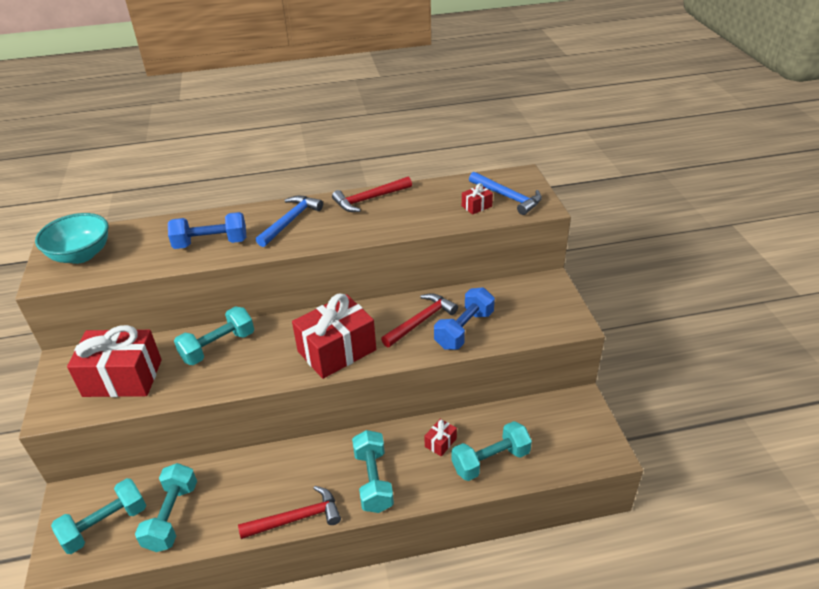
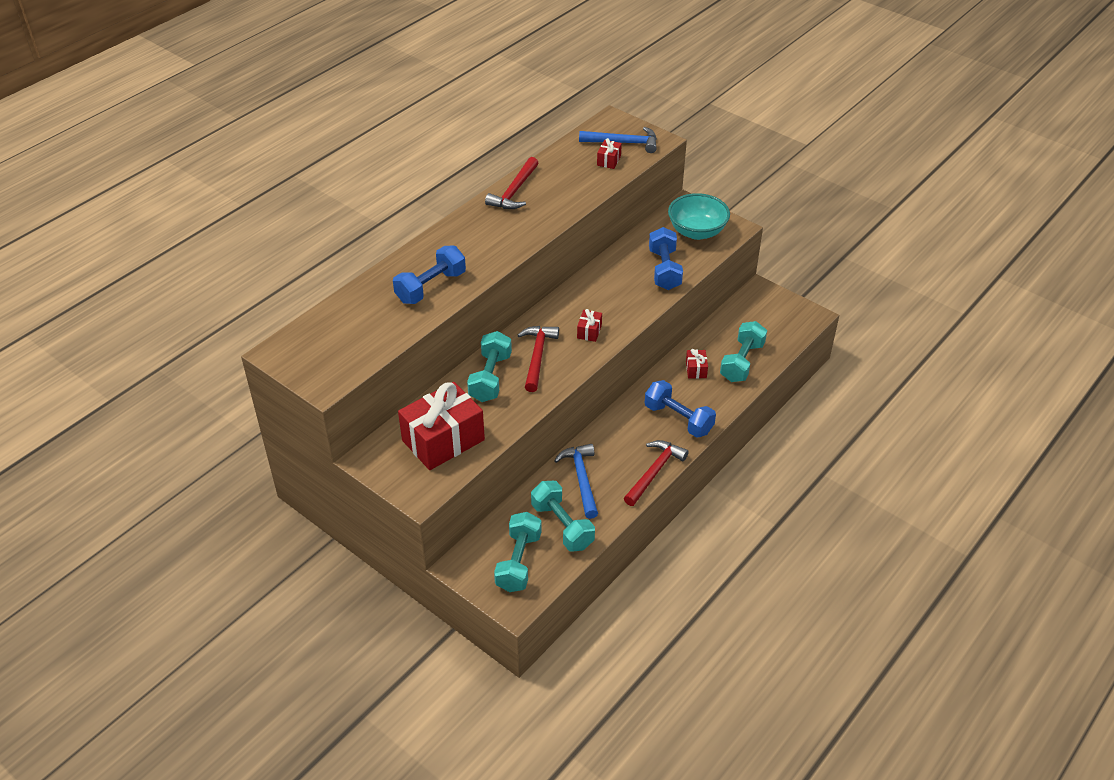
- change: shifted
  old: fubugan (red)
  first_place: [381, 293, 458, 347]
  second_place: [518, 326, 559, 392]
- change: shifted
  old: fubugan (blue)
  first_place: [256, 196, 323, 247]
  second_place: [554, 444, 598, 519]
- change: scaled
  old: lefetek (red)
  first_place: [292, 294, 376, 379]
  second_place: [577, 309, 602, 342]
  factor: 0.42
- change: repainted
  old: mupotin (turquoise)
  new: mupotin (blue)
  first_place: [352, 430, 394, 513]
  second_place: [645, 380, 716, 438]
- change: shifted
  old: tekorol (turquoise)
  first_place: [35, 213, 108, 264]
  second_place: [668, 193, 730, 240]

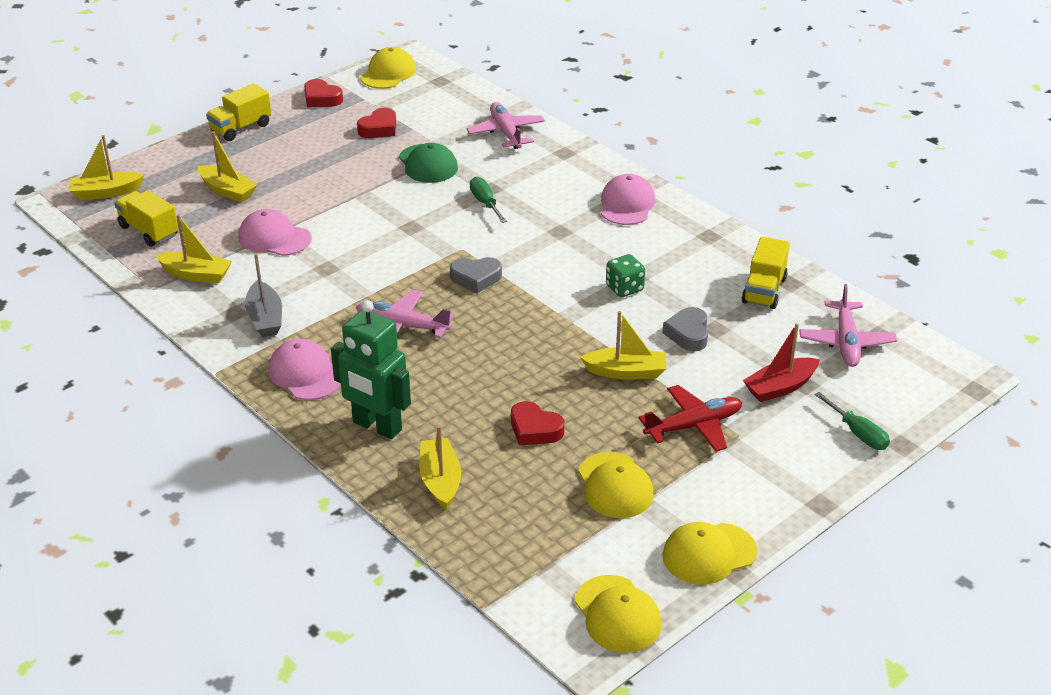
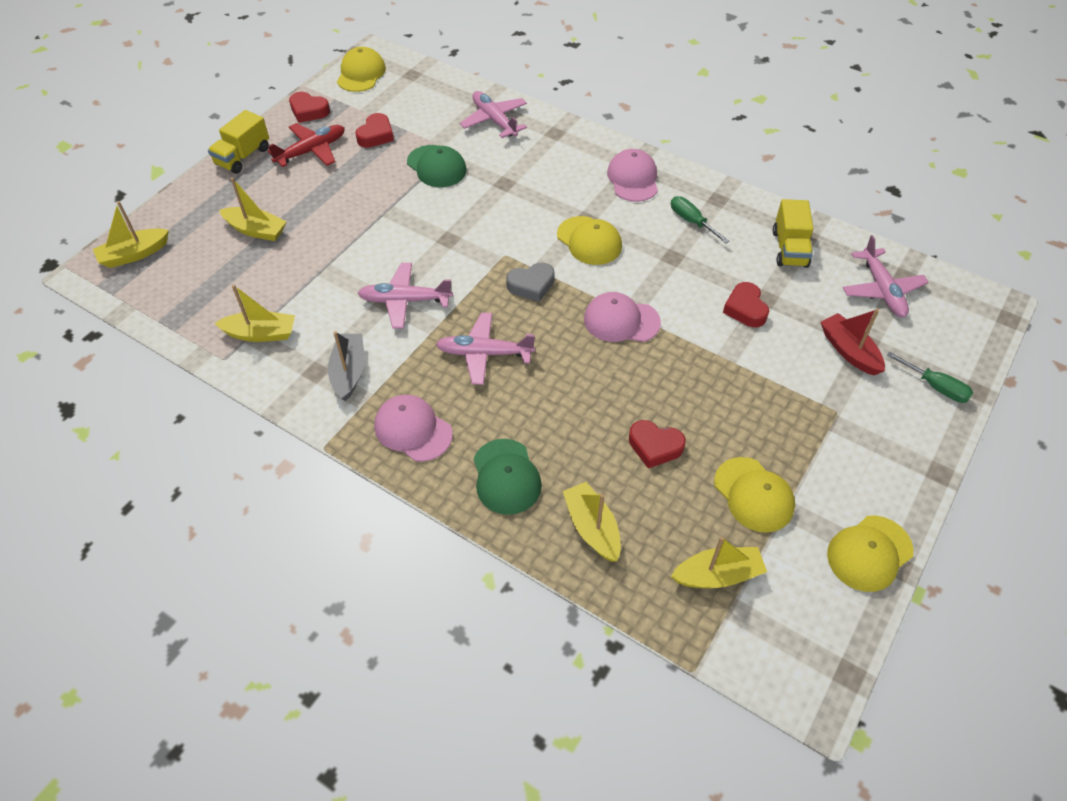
- change: shifted
  old: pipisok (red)
  first_place: [639, 385, 742, 452]
  second_place: [267, 123, 345, 167]
- change: rotated
  old: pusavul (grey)
  first_place: [245, 253, 282, 337]
  second_place: [328, 331, 365, 401]
  degrees: -150
- change: new
  new: pipisok (pink)
  second_place: [358, 263, 453, 328]
- change: swapped
  old: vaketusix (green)
  new: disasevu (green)
  first_place: [331, 300, 411, 439]
  second_place: [474, 439, 542, 515]
- change: shifted
  old: disasevu (yellow)
  first_place: [575, 575, 662, 653]
  second_place: [557, 216, 622, 265]
- change: shifted
  old: disasevu (pink)
  first_place: [238, 209, 312, 256]
  second_place: [584, 292, 661, 342]
- change: shifted
  old: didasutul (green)
  first_place: [470, 177, 507, 223]
  second_place: [671, 196, 729, 243]
- change: shifted
  old: pusavul (yellow)
  first_place: [580, 311, 666, 380]
  second_place: [671, 537, 767, 588]
- change: repainted
  old: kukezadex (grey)
  new: kukezadex (red)
  first_place: [662, 307, 708, 351]
  second_place: [723, 282, 769, 327]
- change: rotated
  old: pusavul (red)
  first_place: [743, 323, 820, 402]
  second_place: [821, 309, 885, 375]
  degrees: 105
- change: gone
  old: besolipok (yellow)
  first_place: [114, 190, 178, 247]
- change: gone
  old: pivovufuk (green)
  first_place: [606, 254, 645, 297]

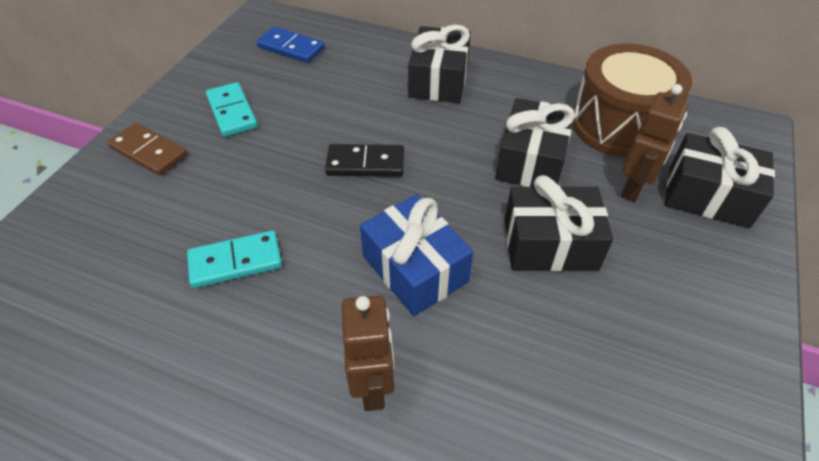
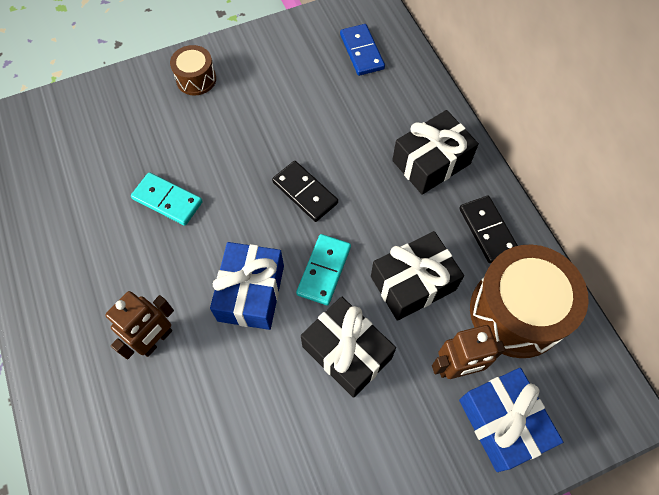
- change: swapped
  old: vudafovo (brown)
  new: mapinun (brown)
  first_place: [108, 123, 188, 176]
  second_place: [170, 45, 216, 96]
- change: shifted
  old: vudafovo (turquoise)
  first_place: [206, 82, 258, 137]
  second_place: [296, 234, 351, 306]
- change: new
  new: vudafovo (black)
  second_place: [459, 196, 518, 263]
- change: repainted
  old: lefetek (black)
  new: lefetek (blue)
  first_place: [665, 127, 775, 228]
  second_place: [459, 368, 563, 472]

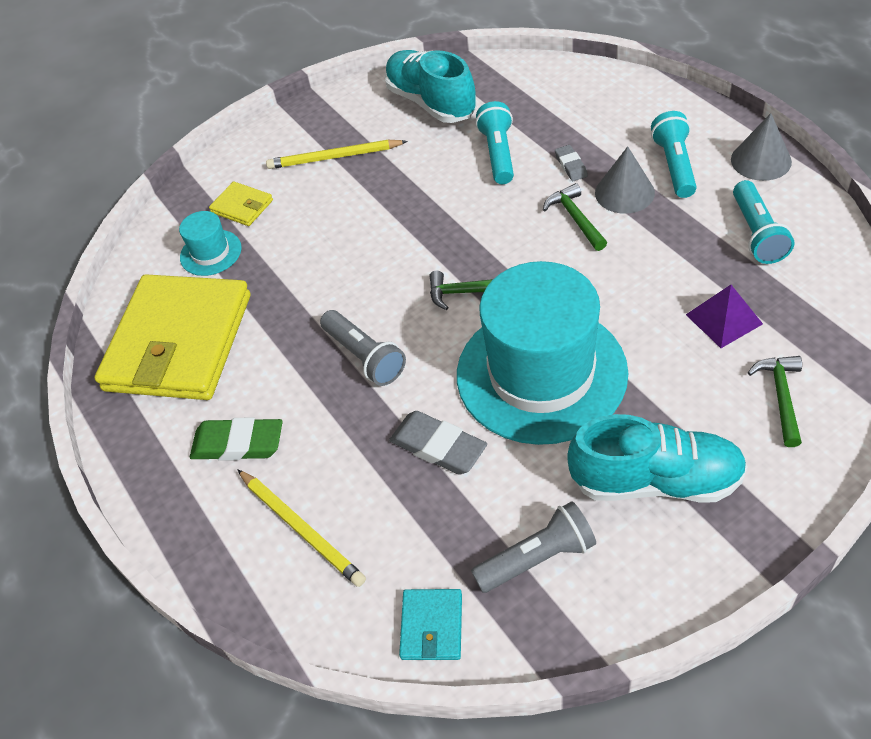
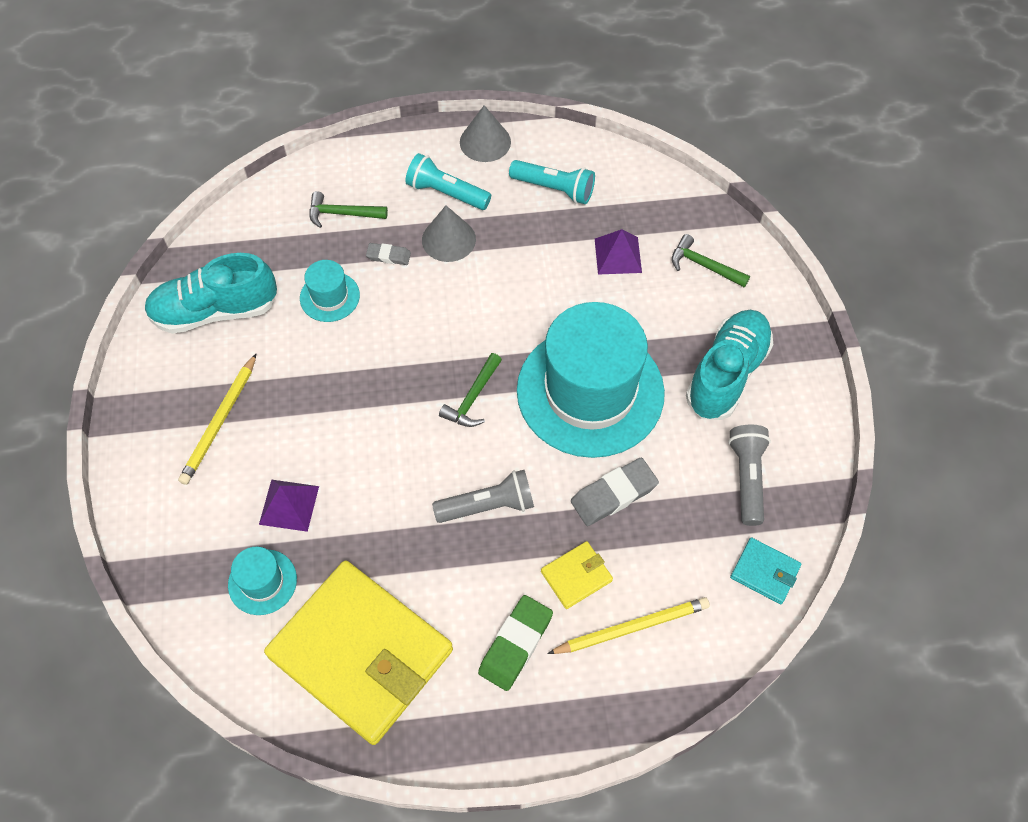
- change: new
  new: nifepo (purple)
  second_place: [259, 479, 319, 532]
- change: swapped
  old: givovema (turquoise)
  new: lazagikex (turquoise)
  first_place: [476, 101, 514, 184]
  second_place: [300, 260, 360, 322]
- change: shifted
  old: fubugan (green)
  first_place: [543, 183, 607, 251]
  second_place: [309, 191, 388, 228]
- change: shifted
  old: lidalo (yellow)
  first_place: [209, 181, 273, 226]
  second_place: [541, 541, 613, 609]

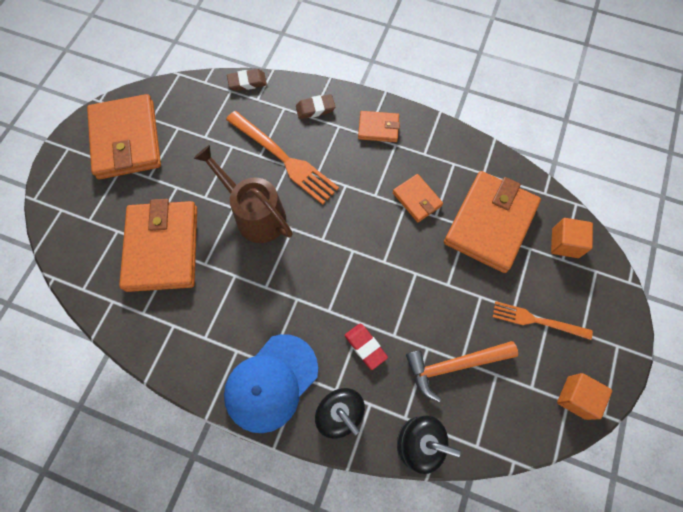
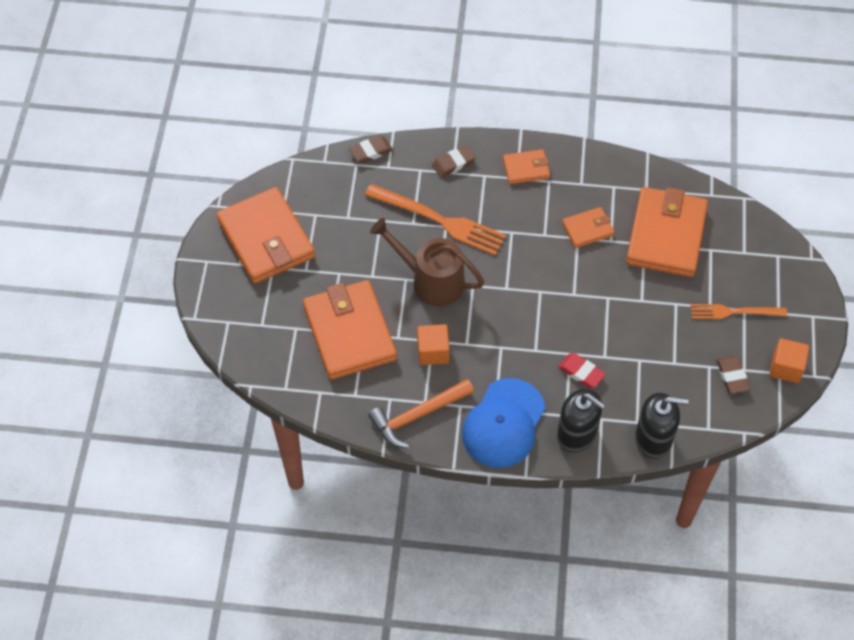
- change: shifted
  old: fubugan (orange)
  first_place: [406, 341, 518, 402]
  second_place: [368, 379, 474, 448]
- change: shifted
  old: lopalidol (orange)
  first_place: [551, 218, 593, 258]
  second_place: [417, 324, 450, 365]
- change: rotated
  old: lidalo (orange)
  first_place: [393, 174, 443, 222]
  second_place: [562, 207, 614, 248]
  degrees: -60
- change: new
  new: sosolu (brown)
  second_place: [716, 355, 750, 394]

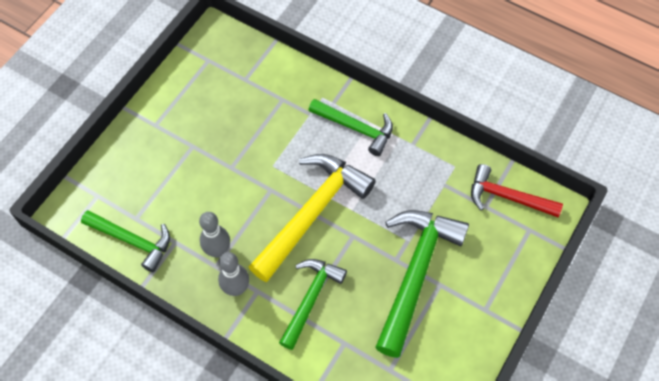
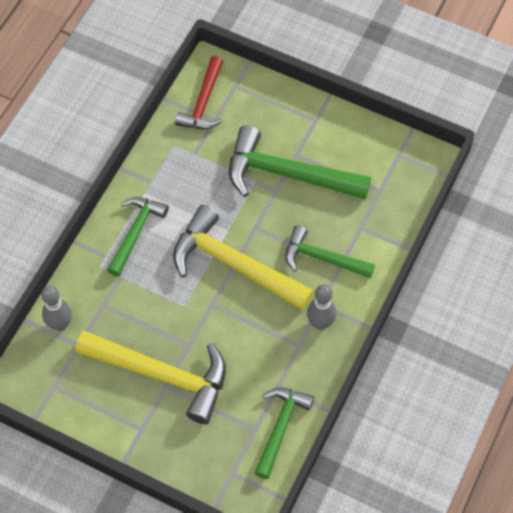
- change: shifted
  old: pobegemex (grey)
  first_place: [199, 212, 230, 258]
  second_place: [41, 286, 72, 331]
- change: new
  new: fubugan (yellow)
  second_place: [75, 331, 226, 424]

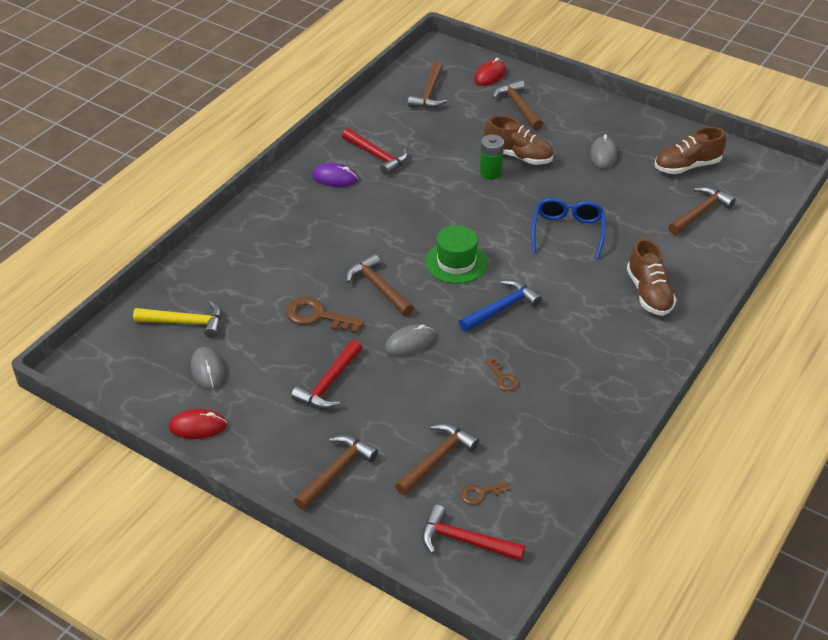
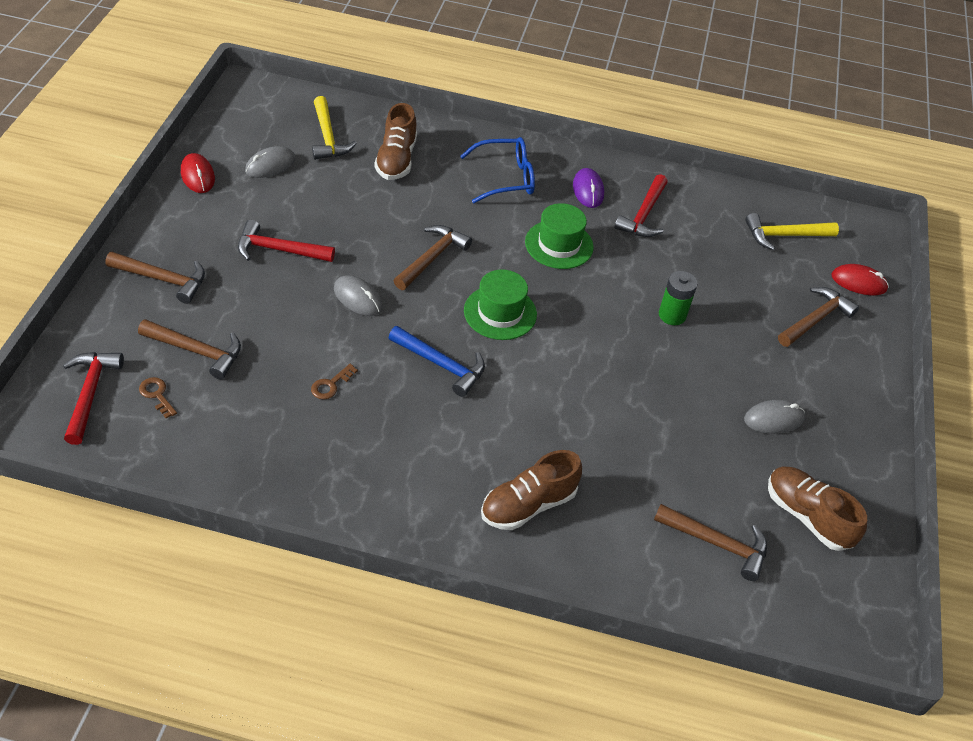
- change: shifted
  old: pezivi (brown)
  first_place: [484, 115, 553, 165]
  second_place: [374, 103, 417, 180]
- change: shifted
  old: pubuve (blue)
  first_place: [531, 198, 605, 259]
  second_place: [460, 137, 535, 203]
- change: new
  new: lazagikex (green)
  second_place: [525, 203, 594, 269]
- change: repainted
  old: fubugan (brown)
  new: fubugan (yellow)
  first_place: [408, 61, 447, 108]
  second_place: [745, 213, 839, 250]
- change: gone
  old: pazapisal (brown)
  first_place: [286, 297, 364, 334]

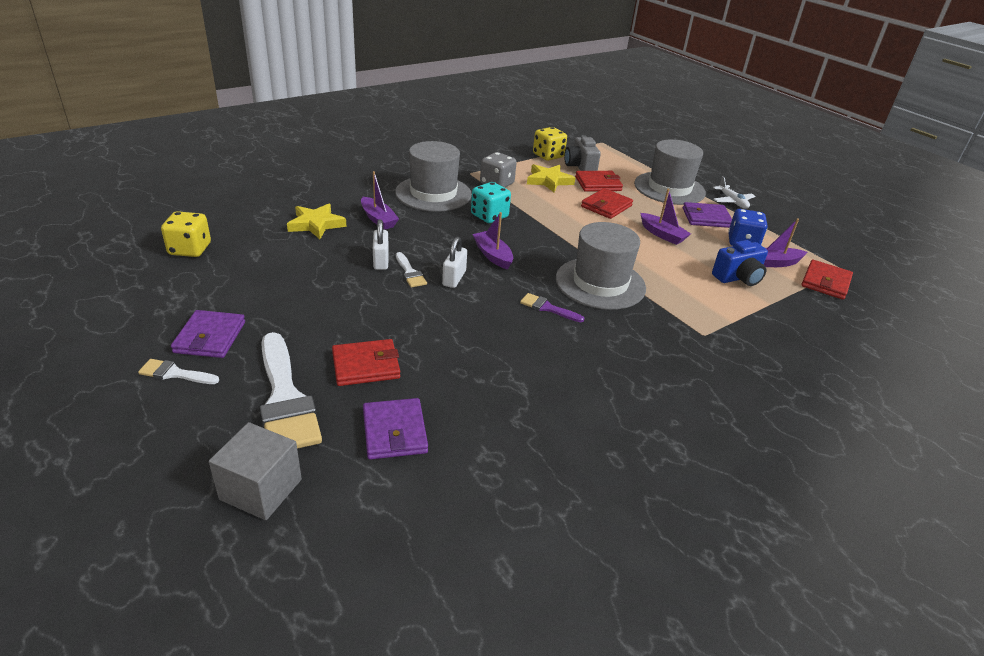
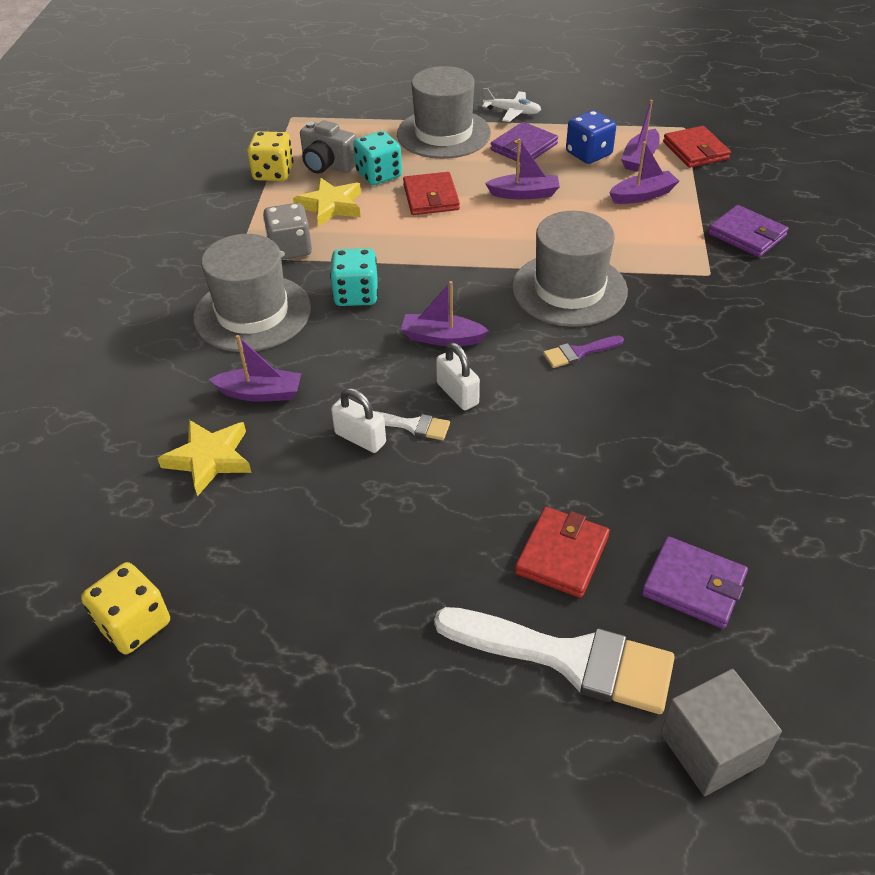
- change: swapped
  old: lidalo (red)
  new: pivovufuk (turquoise)
  first_place: [575, 171, 623, 192]
  second_place: [353, 131, 402, 185]
- change: swapped
  old: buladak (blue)
  new: pusavul (purple)
  first_place: [712, 240, 768, 286]
  second_place: [609, 141, 679, 204]
- change: shifted
  old: lidalo (purple)
  first_place: [171, 310, 245, 358]
  second_place: [708, 205, 789, 257]
- change: gone
  old: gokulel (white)
  first_place: [138, 359, 219, 384]

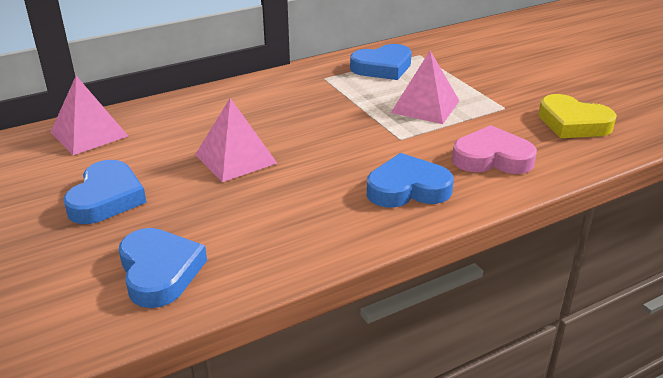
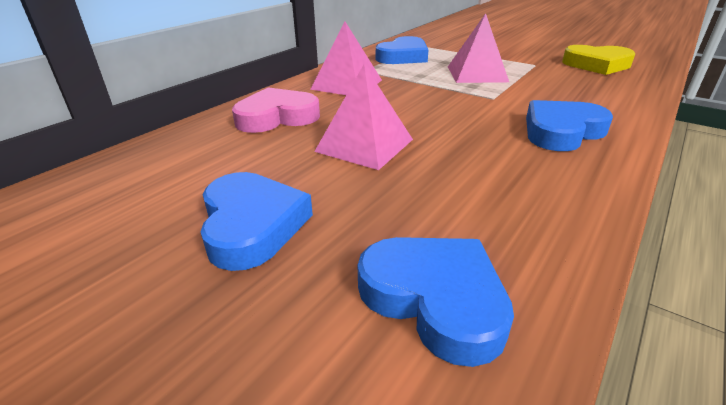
- change: shifted
  old: kukezadex (pink)
  first_place: [452, 125, 537, 174]
  second_place: [232, 87, 320, 133]
- change: shifted
  old: nifepo (pink)
  first_place: [51, 76, 128, 155]
  second_place: [310, 22, 382, 95]

